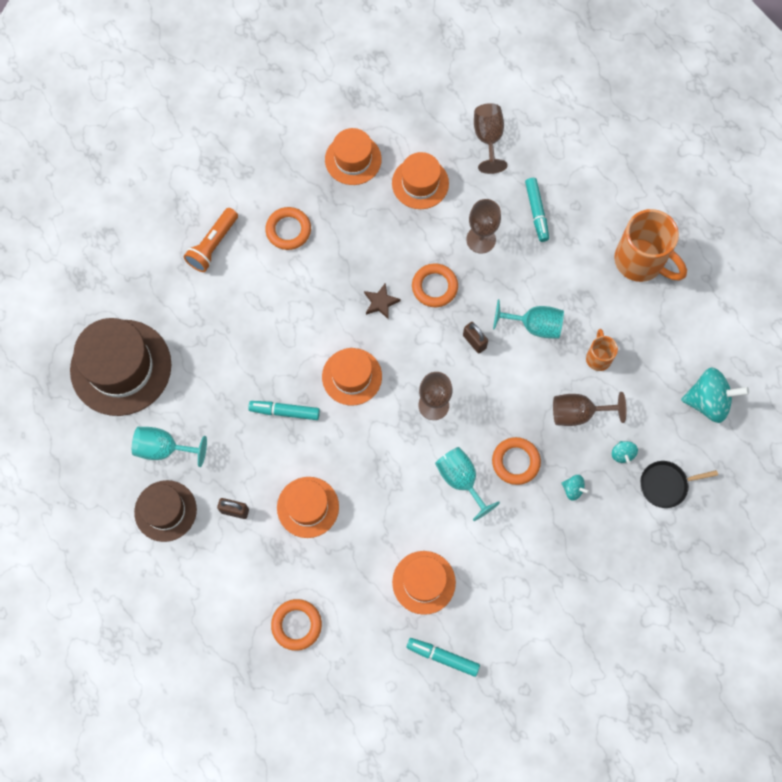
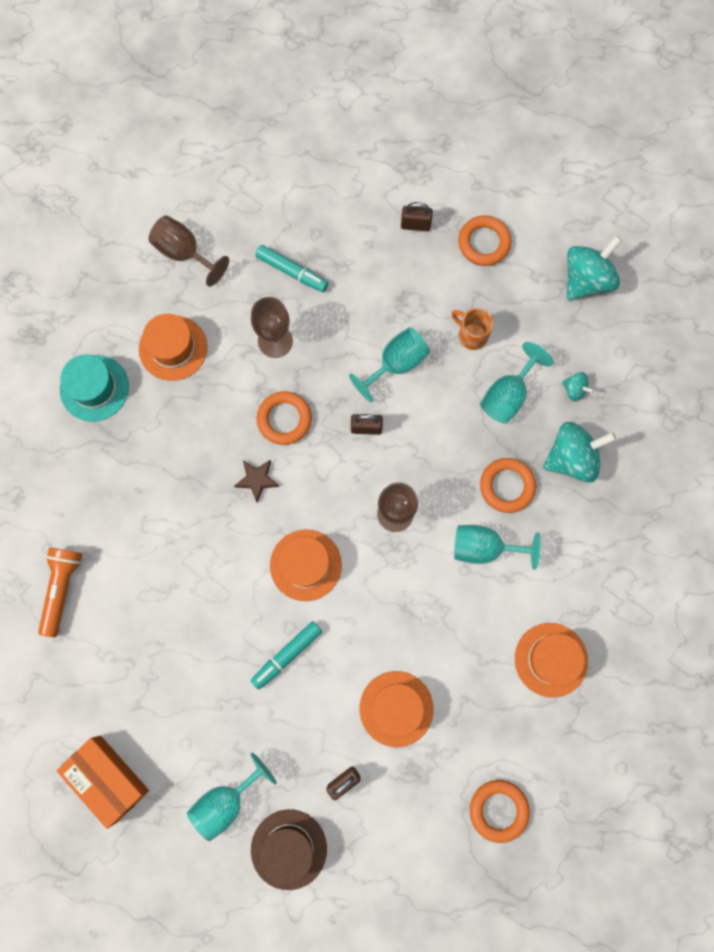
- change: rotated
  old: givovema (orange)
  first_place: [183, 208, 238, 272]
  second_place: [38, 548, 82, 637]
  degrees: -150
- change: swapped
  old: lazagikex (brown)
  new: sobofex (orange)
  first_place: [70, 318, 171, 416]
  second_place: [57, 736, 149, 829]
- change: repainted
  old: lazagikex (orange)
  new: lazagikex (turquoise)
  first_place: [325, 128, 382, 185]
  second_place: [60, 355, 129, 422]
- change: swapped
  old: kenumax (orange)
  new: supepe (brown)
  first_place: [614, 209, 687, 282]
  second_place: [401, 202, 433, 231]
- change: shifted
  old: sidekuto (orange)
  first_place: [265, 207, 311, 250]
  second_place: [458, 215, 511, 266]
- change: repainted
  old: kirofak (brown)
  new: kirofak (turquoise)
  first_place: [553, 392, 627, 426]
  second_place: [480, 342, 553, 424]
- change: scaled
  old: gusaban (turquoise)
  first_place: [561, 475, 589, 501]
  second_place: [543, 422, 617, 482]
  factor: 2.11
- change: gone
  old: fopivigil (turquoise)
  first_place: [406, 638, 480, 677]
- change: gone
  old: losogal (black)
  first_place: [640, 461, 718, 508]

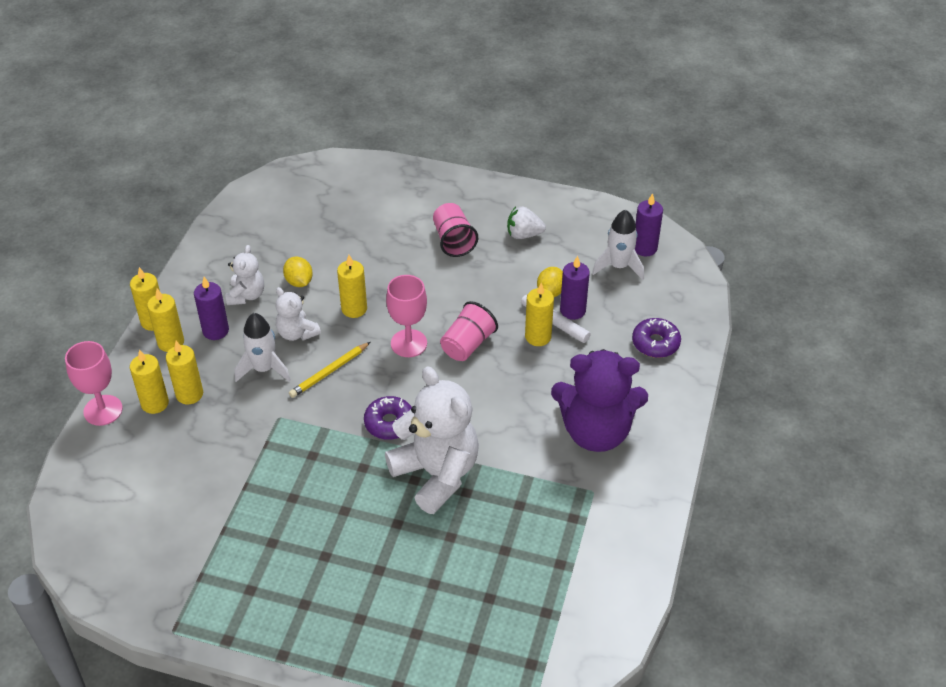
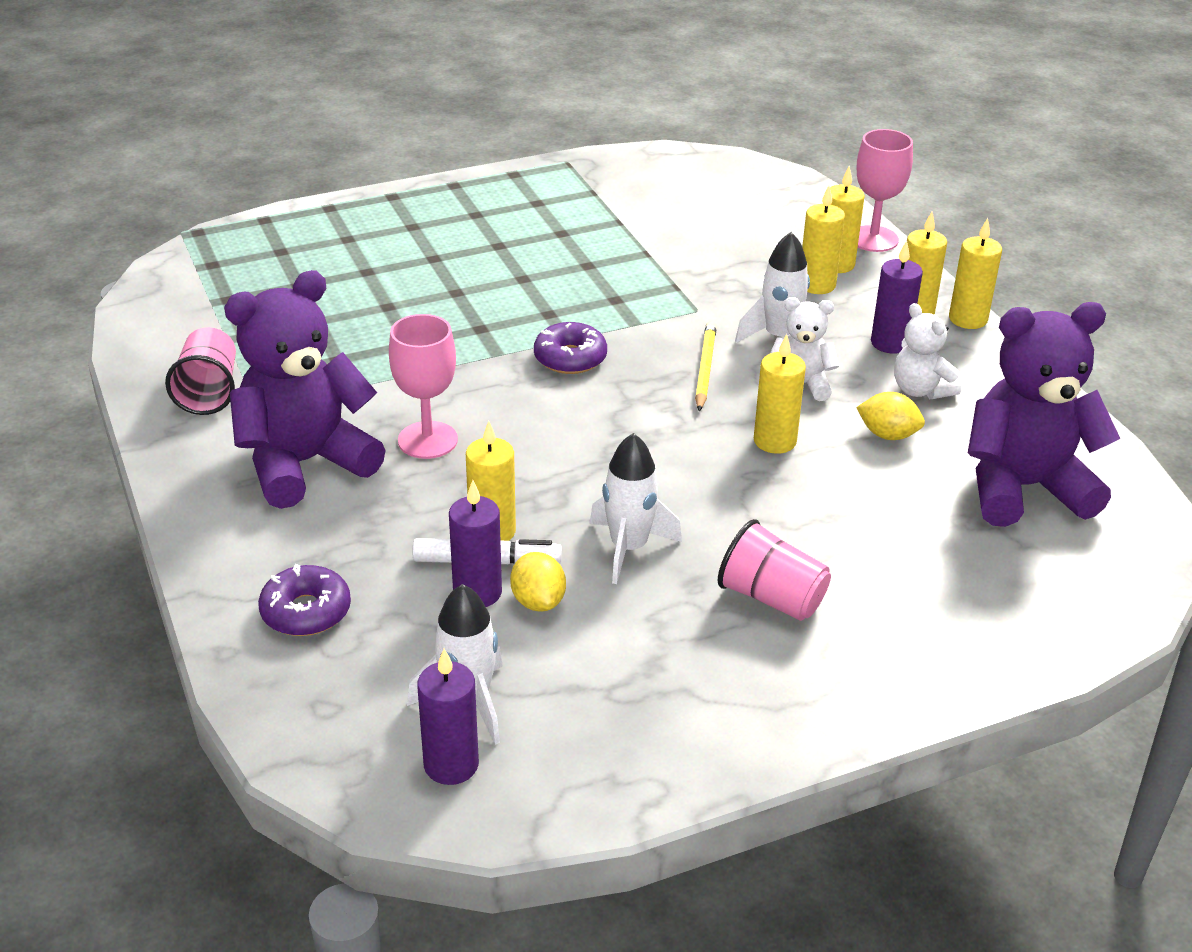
- change: shifted
  old: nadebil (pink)
  first_place: [440, 301, 498, 361]
  second_place: [165, 327, 236, 415]
- change: shifted
  old: kirofak (pink)
  first_place: [386, 275, 427, 357]
  second_place: [389, 314, 458, 459]
- change: new
  new: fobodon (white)
  second_place: [590, 433, 682, 584]
- change: new
  new: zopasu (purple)
  second_place: [968, 302, 1120, 527]
- change: gone
  old: zopasu (white)
  first_place: [385, 366, 479, 514]
- change: gone
  old: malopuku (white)
  first_place: [507, 207, 546, 239]

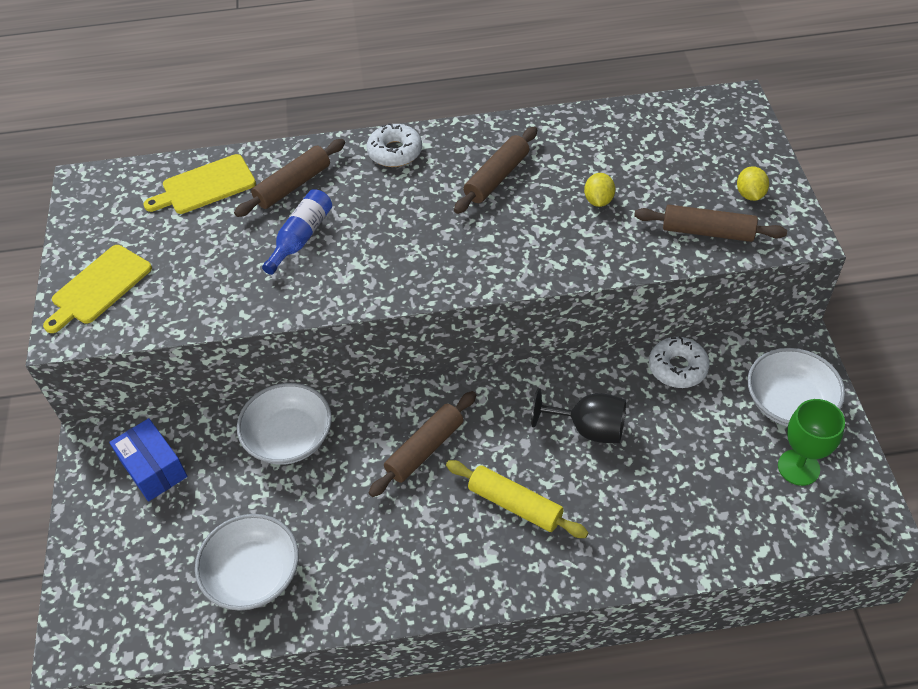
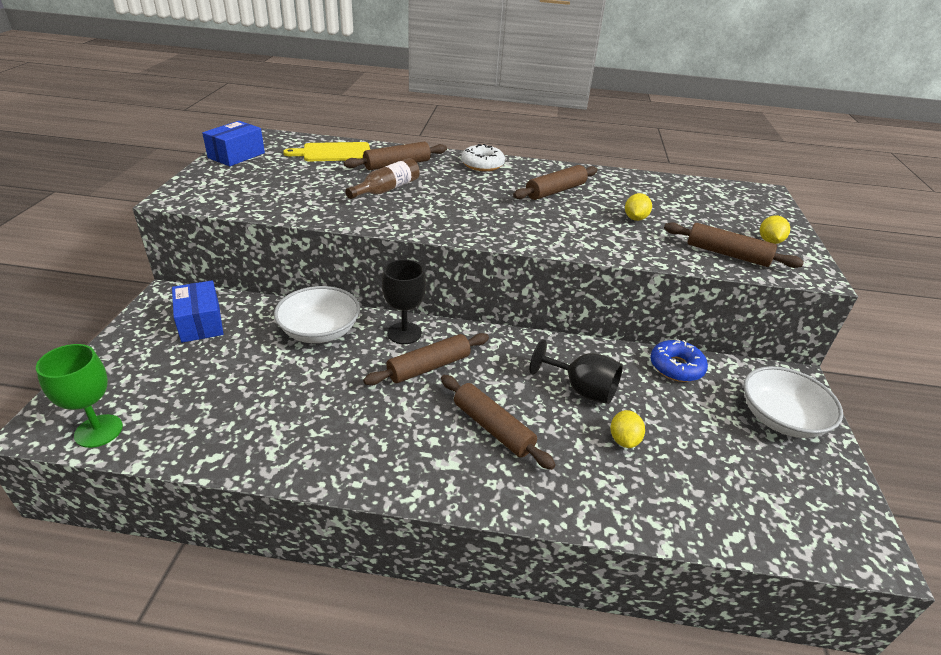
- change: shifted
  old: kirofak (green)
  first_place: [778, 399, 845, 486]
  second_place: [36, 344, 123, 448]
- change: new
  new: sobofex (blue)
  second_place: [202, 121, 265, 166]
- change: repainted
  old: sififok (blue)
  new: sififok (brown)
  first_place: [262, 189, 332, 275]
  second_place: [345, 158, 420, 199]
- change: new
  new: kirofak (black)
  second_place: [382, 259, 426, 344]
- change: repainted
  old: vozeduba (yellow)
  new: vozeduba (brown)
  first_place: [446, 460, 589, 538]
  second_place: [441, 375, 556, 470]
- change: new
  new: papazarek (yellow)
  second_place: [610, 410, 645, 448]
- change: repainted
  old: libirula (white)
  new: libirula (blue)
  first_place: [649, 336, 710, 388]
  second_place: [650, 339, 708, 382]
- change: gone
  old: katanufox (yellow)
  first_place: [43, 245, 152, 333]
- change: gone
  old: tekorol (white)
  first_place: [195, 514, 299, 611]

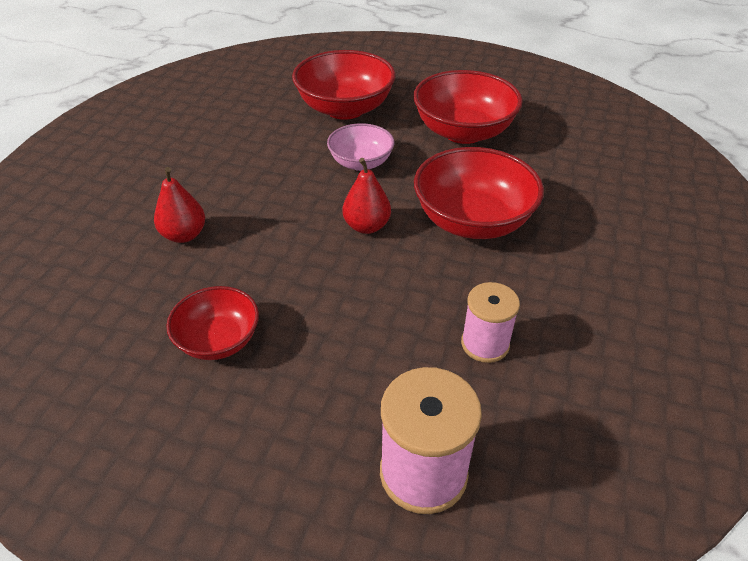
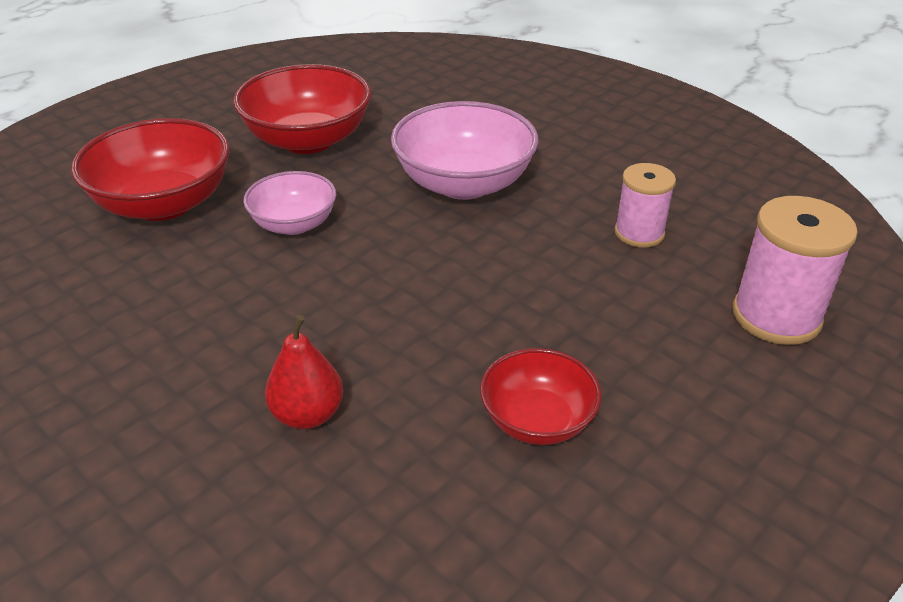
- change: repainted
  old: tekorol (red)
  new: tekorol (pink)
  first_place: [414, 147, 544, 239]
  second_place: [391, 101, 538, 200]
- change: gone
  old: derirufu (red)
  first_place: [343, 158, 391, 234]

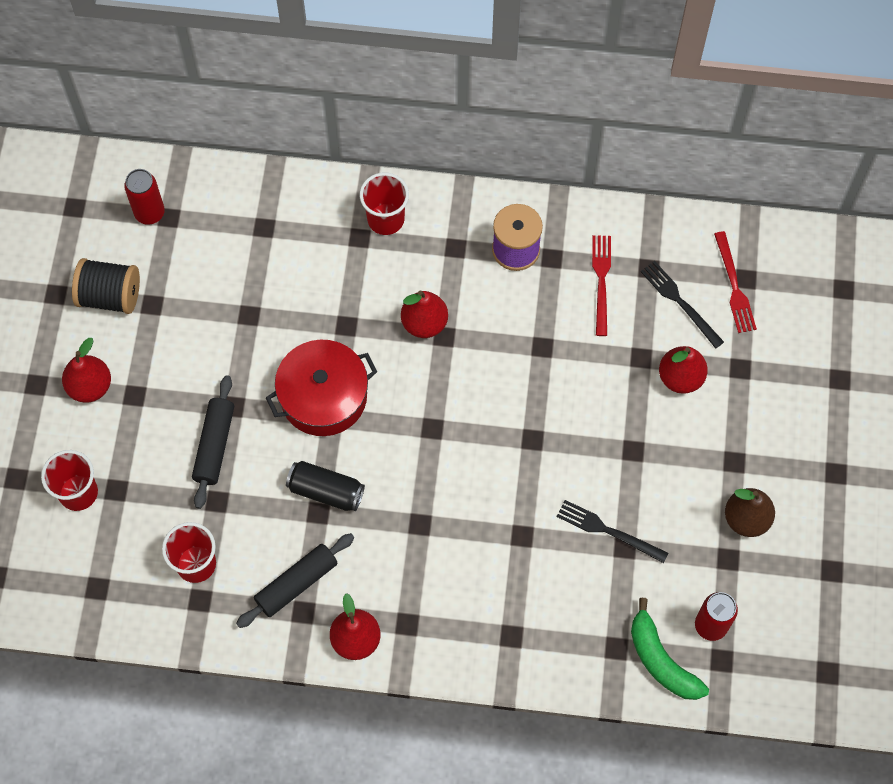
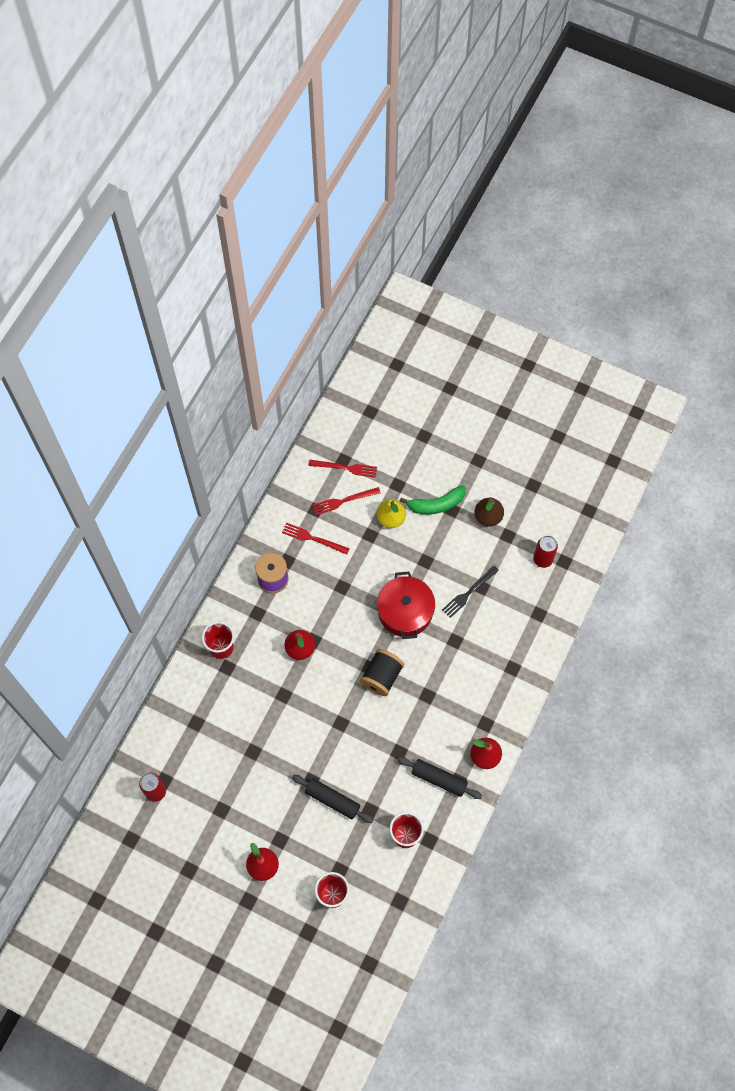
- change: repainted
  old: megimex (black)
  new: megimex (red)
  first_place: [641, 261, 724, 349]
  second_place: [313, 487, 381, 515]
- change: shifted
  old: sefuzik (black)
  first_place: [72, 258, 140, 314]
  second_place: [360, 649, 404, 696]
- change: repainted
  old: derirufu (red)
  new: derirufu (yellow)
  first_place: [659, 346, 708, 394]
  second_place: [376, 499, 406, 528]
- change: shifted
  old: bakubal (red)
  first_place: [266, 340, 377, 436]
  second_place: [377, 572, 435, 639]
- change: rotated
  old: vozeduba (black)
  first_place: [236, 533, 354, 628]
  second_place: [397, 757, 482, 799]
  degrees: -45
- change: shifted
  old: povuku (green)
  first_place: [631, 598, 709, 700]
  second_place: [400, 485, 465, 514]
- change: gone
  old: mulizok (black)
  first_place: [286, 461, 365, 511]

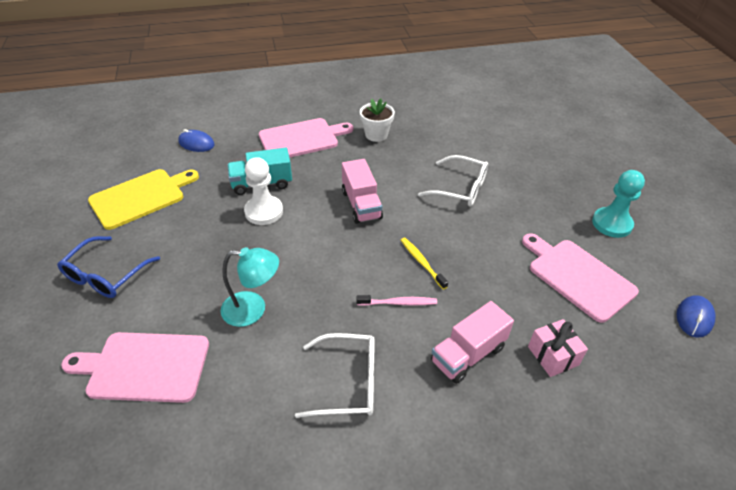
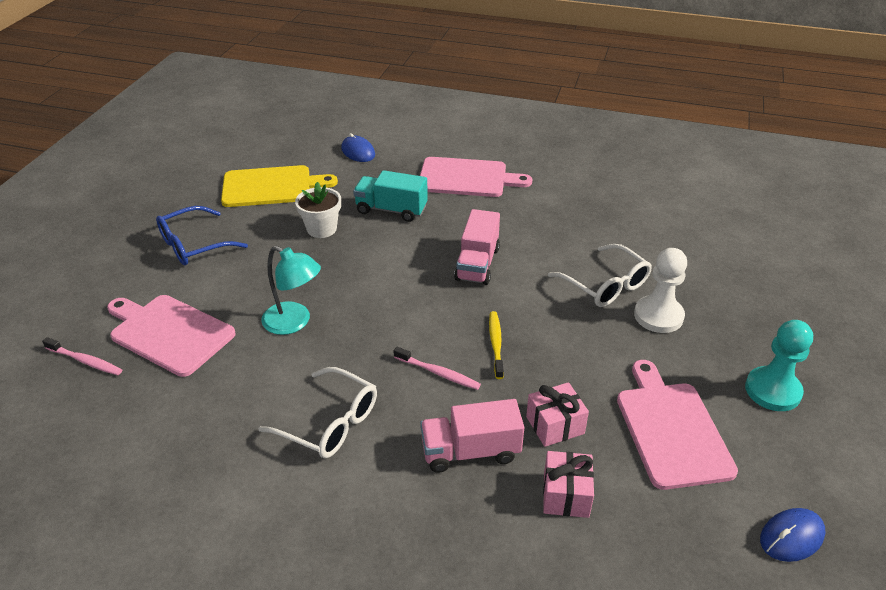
- change: new
  new: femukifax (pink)
  second_place: [42, 337, 122, 375]
- change: shifted
  old: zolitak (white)
  first_place: [360, 98, 395, 142]
  second_place: [295, 182, 341, 238]
- change: new
  new: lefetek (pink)
  second_place: [526, 382, 589, 447]
- change: shifted
  old: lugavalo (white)
  first_place: [244, 157, 283, 225]
  second_place: [634, 248, 687, 333]

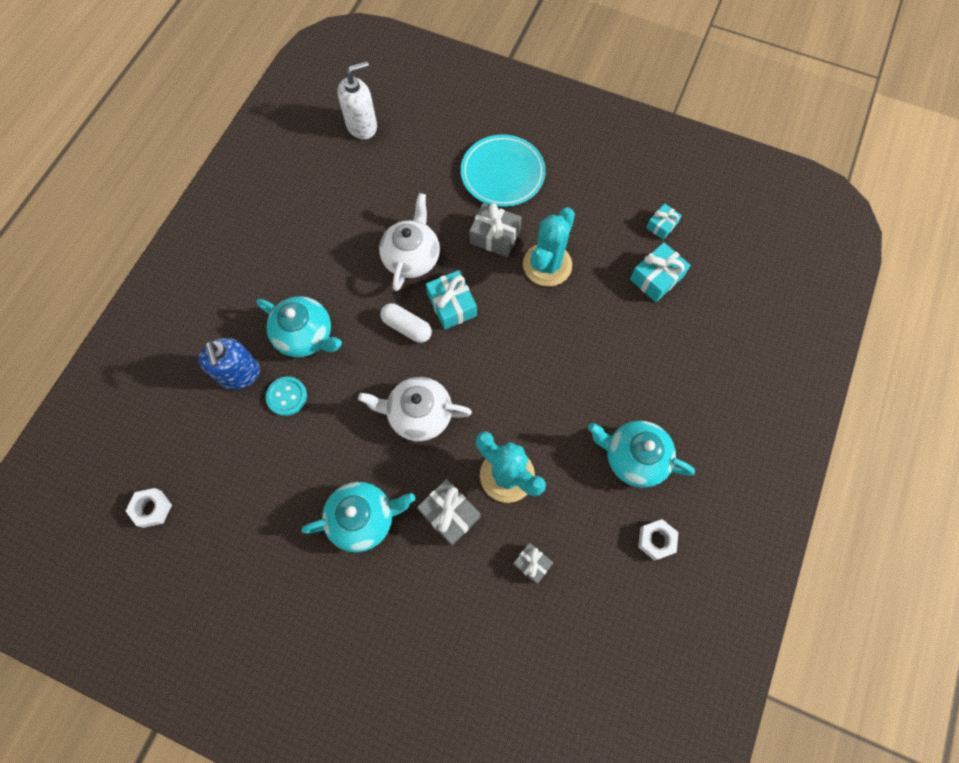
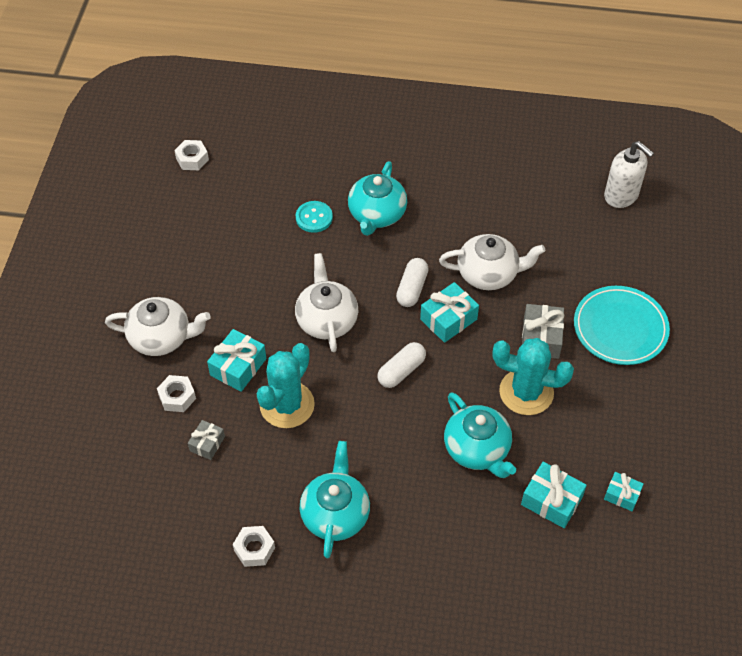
- change: new
  new: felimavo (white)
  second_place: [105, 297, 211, 356]
- change: new
  new: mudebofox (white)
  second_place: [157, 375, 196, 412]
- change: repainted
  old: lefetek (grey)
  new: lefetek (turquoise)
  first_place: [417, 479, 480, 545]
  second_place: [207, 329, 266, 392]
- change: new
  new: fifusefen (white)
  second_place: [377, 342, 426, 388]
- change: shifted
  old: felimavo (turquoise)
  first_place: [301, 482, 415, 552]
  second_place: [444, 392, 516, 478]
- change: gone
  old: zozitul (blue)
  first_place: [198, 338, 260, 390]

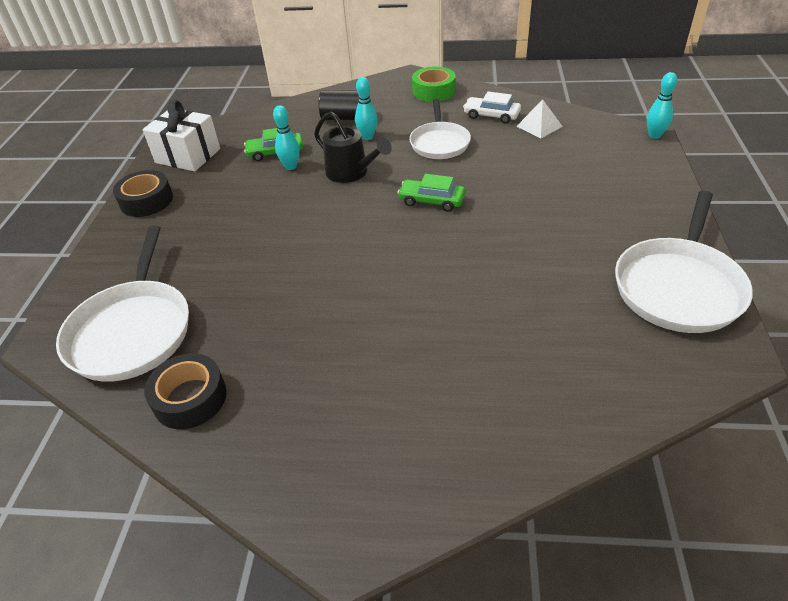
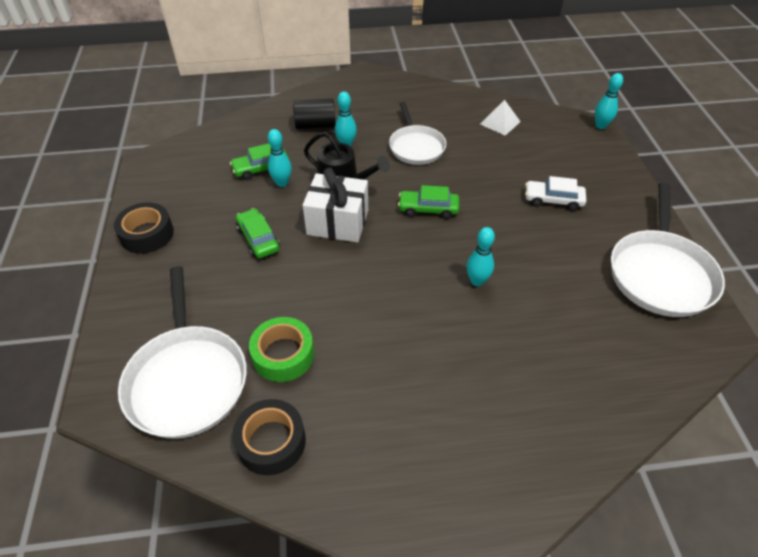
- change: new
  new: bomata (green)
  second_place: [236, 208, 280, 258]
- change: shifted
  old: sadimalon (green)
  first_place: [412, 67, 456, 102]
  second_place: [249, 317, 314, 382]
- change: shifted
  old: lefetek (white)
  first_place: [143, 100, 220, 172]
  second_place: [302, 167, 368, 242]
- change: new
  new: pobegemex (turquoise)
  second_place: [466, 227, 495, 286]
- change: shifted
  old: bomata (white)
  first_place: [463, 92, 521, 123]
  second_place: [525, 176, 586, 211]

